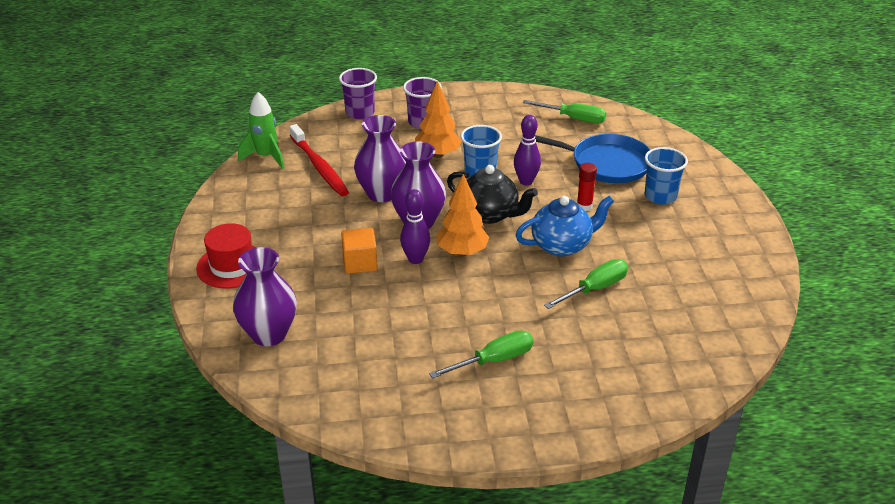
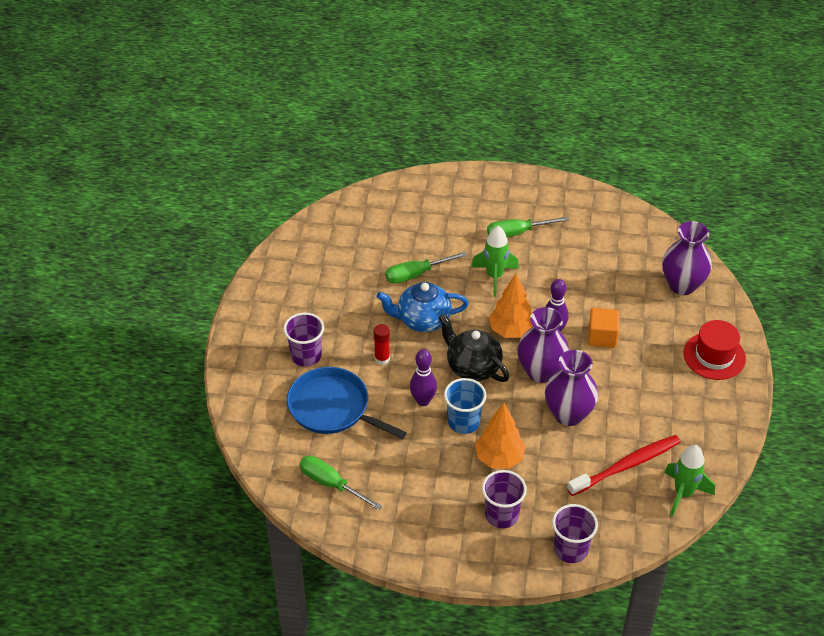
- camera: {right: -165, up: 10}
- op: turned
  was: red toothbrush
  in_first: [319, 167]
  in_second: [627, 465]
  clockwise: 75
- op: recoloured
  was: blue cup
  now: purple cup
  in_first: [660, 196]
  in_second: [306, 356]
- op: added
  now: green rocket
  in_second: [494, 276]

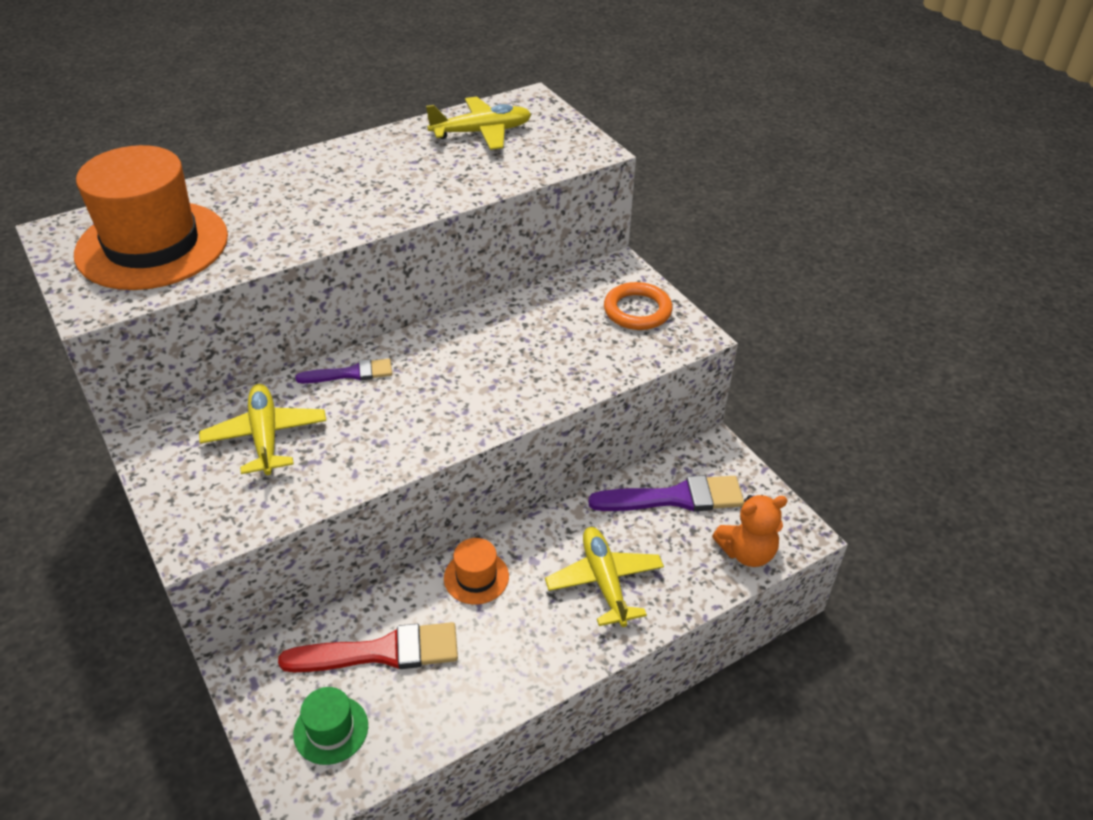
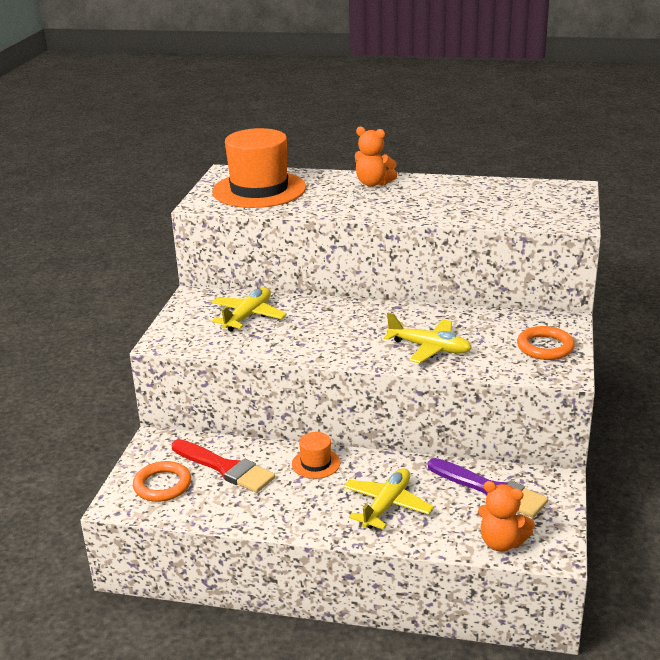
- camera: {right: 45, up: -15}
- op: moved
  was: yellow plane
  in_first: [481, 132]
  in_second: [429, 348]
- op: removed
  was: purple brush
  in_first: [351, 373]
- op: replaced
  was: green hat
  now: orange ring
  in_first: [331, 730]
  in_second: [162, 485]
- op: added
  now: orange teddy bear
  in_second: [373, 183]

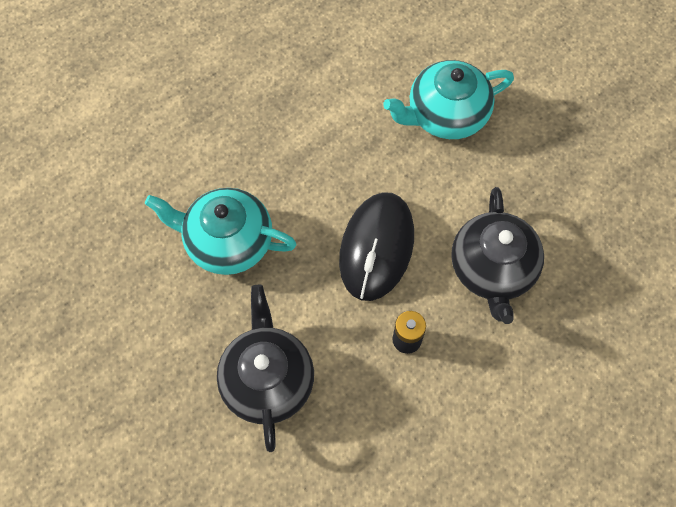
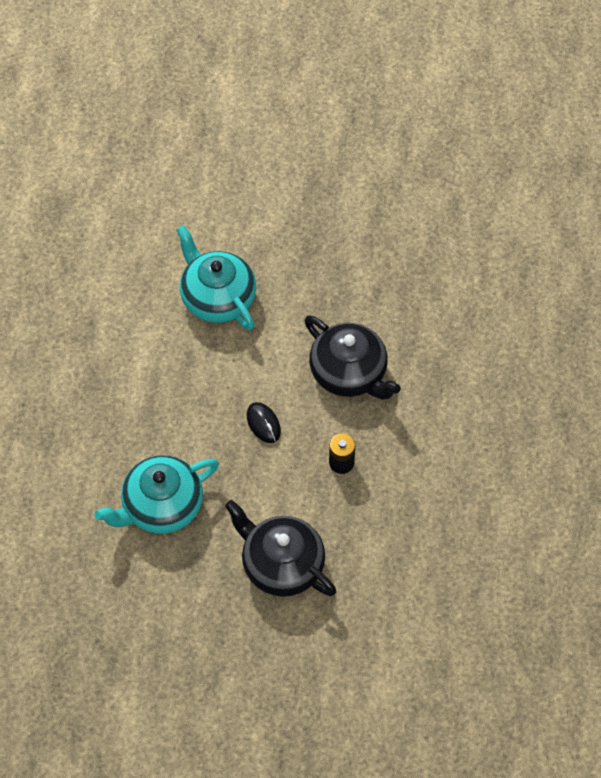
- camera: {right: -45, up: -5}
- op: turned
  was: turquoise teapot
  in_first: [446, 115]
  in_second: [217, 297]
  clockwise: 120
- op: resized
  was: black mouse
  in_first: [376, 248]
  in_second: [263, 423]
  ratio: 0.46

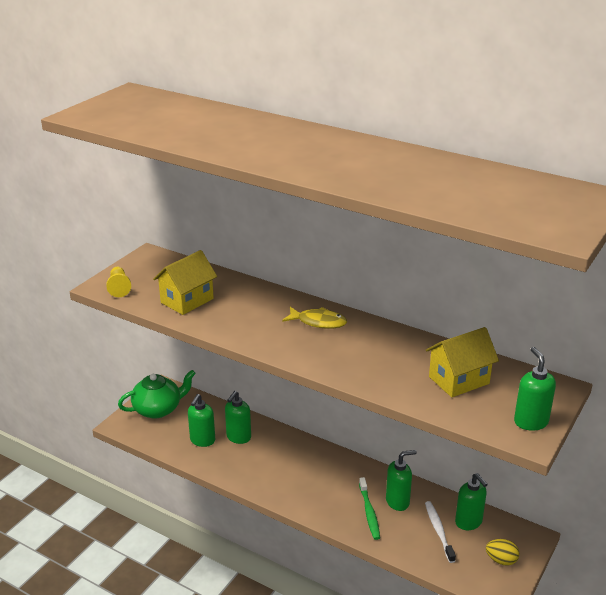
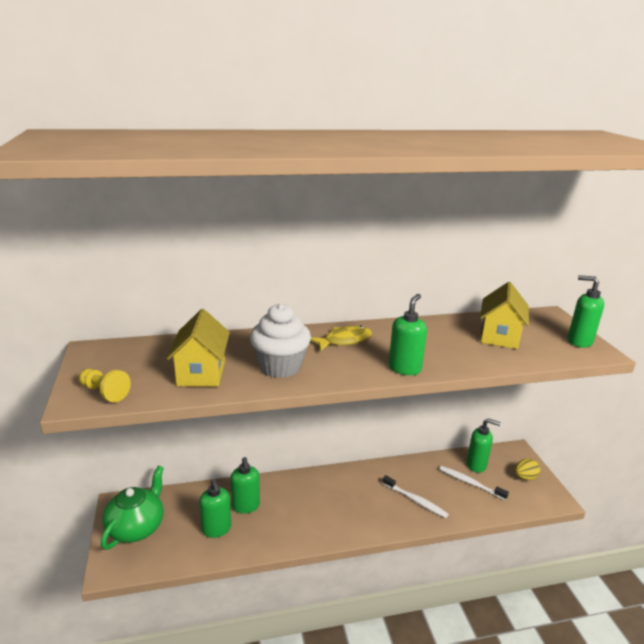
- camera: {right: -45, up: -5}
- op: moved
  was: green soap dispenser
  in_first: [398, 501]
  in_second: [404, 368]
- op: recoloured
  was: green toothbrush
  now: white toothbrush
  in_first: [369, 512]
  in_second: [415, 500]
- op: added
  now: white cupcake
  in_second: [280, 367]

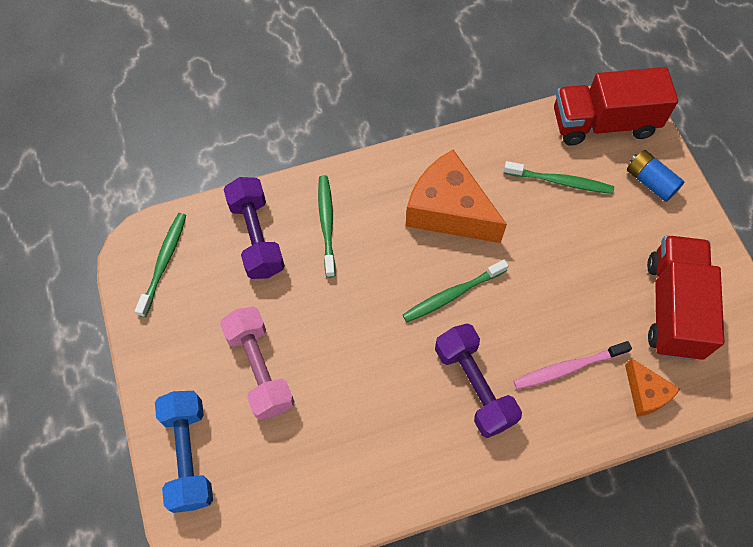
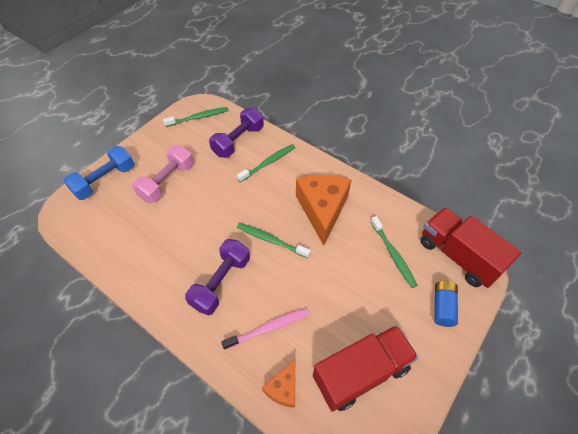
- camera: {right: 55, up: -10}
- op: turned
  was: pink toothbrush
  in_first: [568, 368]
  in_second: [268, 328]
  clockwise: 120

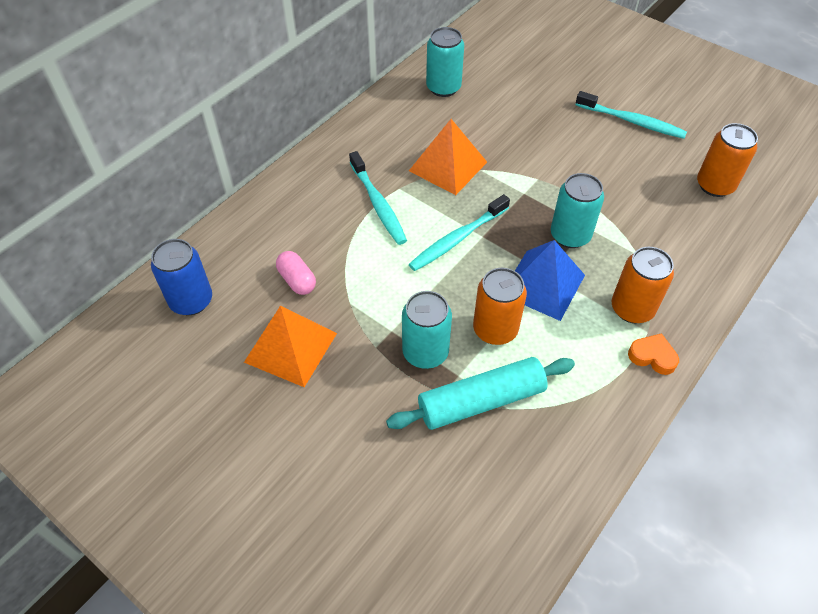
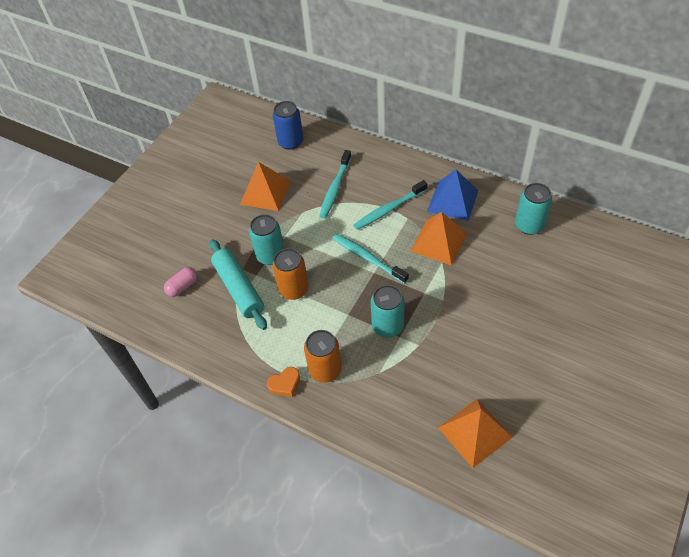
- camera: {right: 85, up: 0}
- op: moved
  was: turquoise toothbrush
  in_first: [632, 121]
  in_second: [335, 188]
- op: replaced
  was: orange can
  now: orange pyramid
  in_first: [715, 185]
  in_second: [475, 432]
- op: moved
  was: blue pyramid
  in_first: [543, 284]
  in_second: [453, 201]
- op: moved
  was: pink capsule
  in_first: [297, 280]
  in_second: [183, 287]
- op: turned
  was: orange heart
  in_first: [652, 356]
  in_second: [285, 384]
  clockwise: 45

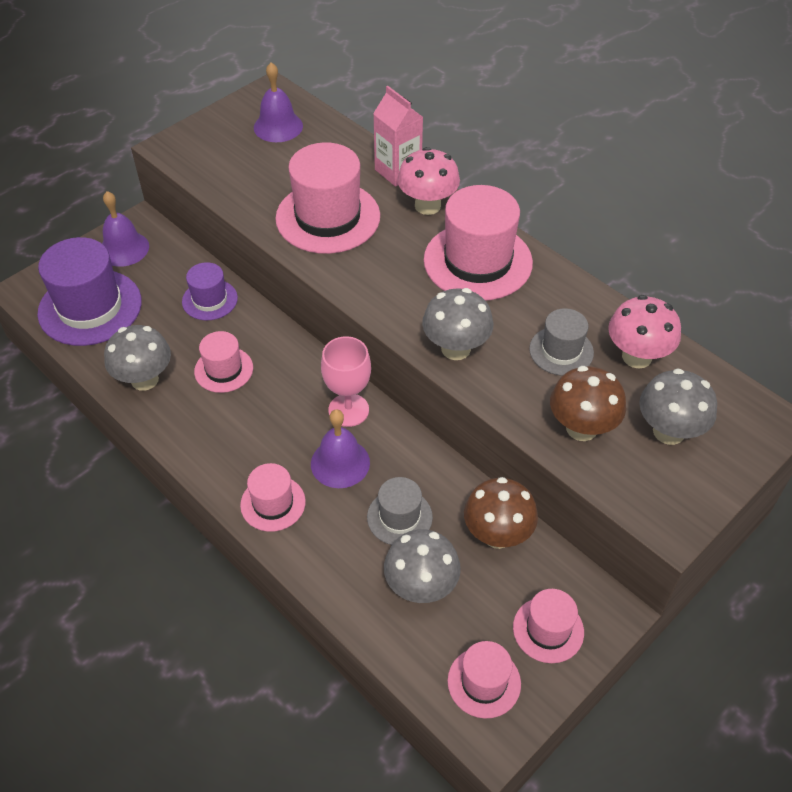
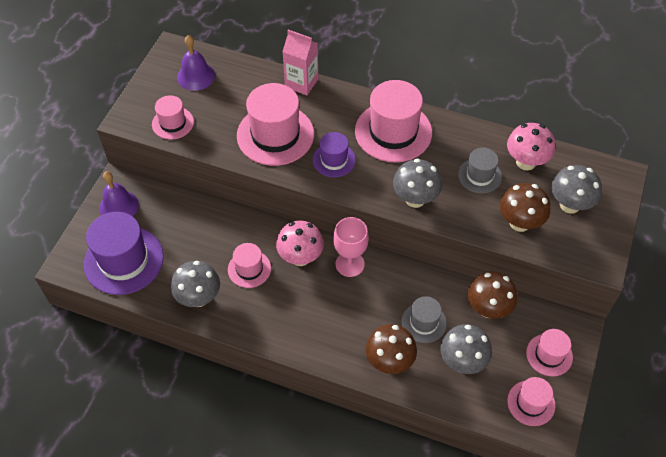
- camera: {right: -25, up: 5}
- op: moved
  was: pink mushroom
  in_first: [427, 206]
  in_second: [300, 257]
- op: moved
  was: purple hat
  in_first: [210, 300]
  in_second: [334, 160]
- op: removed
  was: purple bell
  in_first: [340, 463]
- op: moved
  was: pink hat
  in_first: [273, 503]
  in_second: [173, 123]
- op: added
  now: brown mushroom
  in_second: [389, 361]

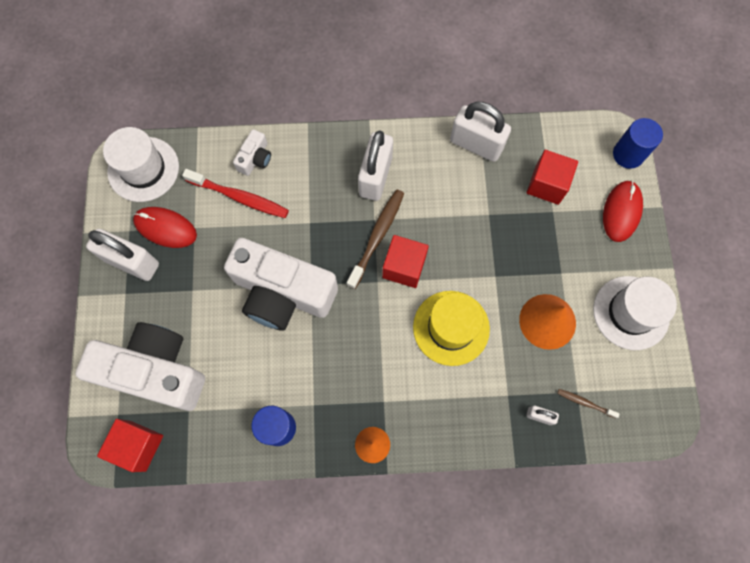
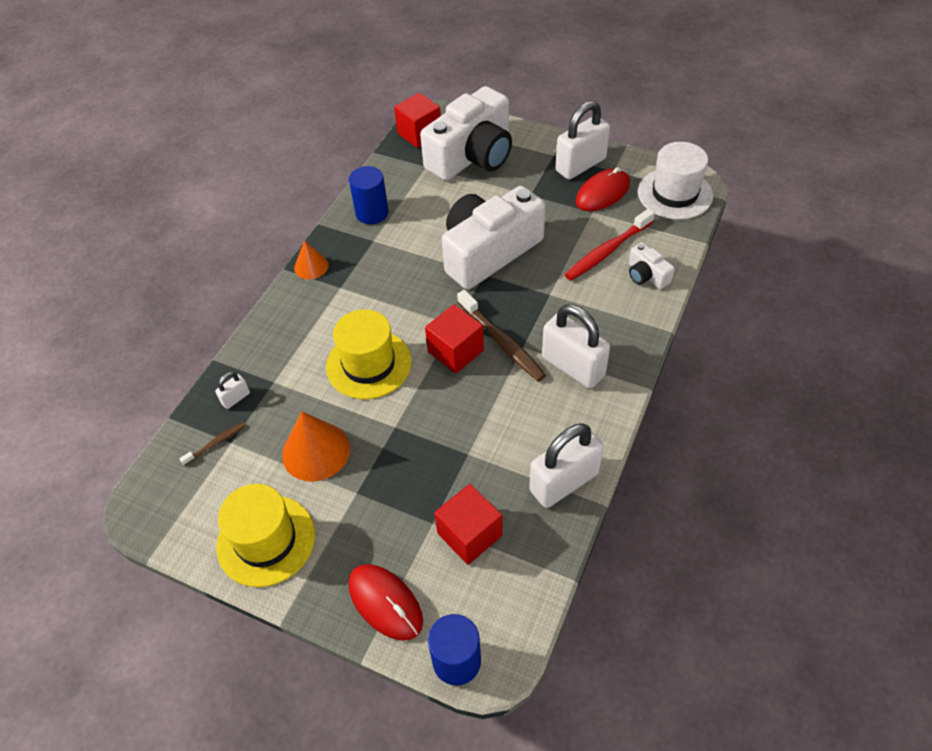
- camera: {right: 120, up: -20}
- op: recoloured
  was: white hat
  now: yellow hat
  in_first: [631, 312]
  in_second: [266, 540]

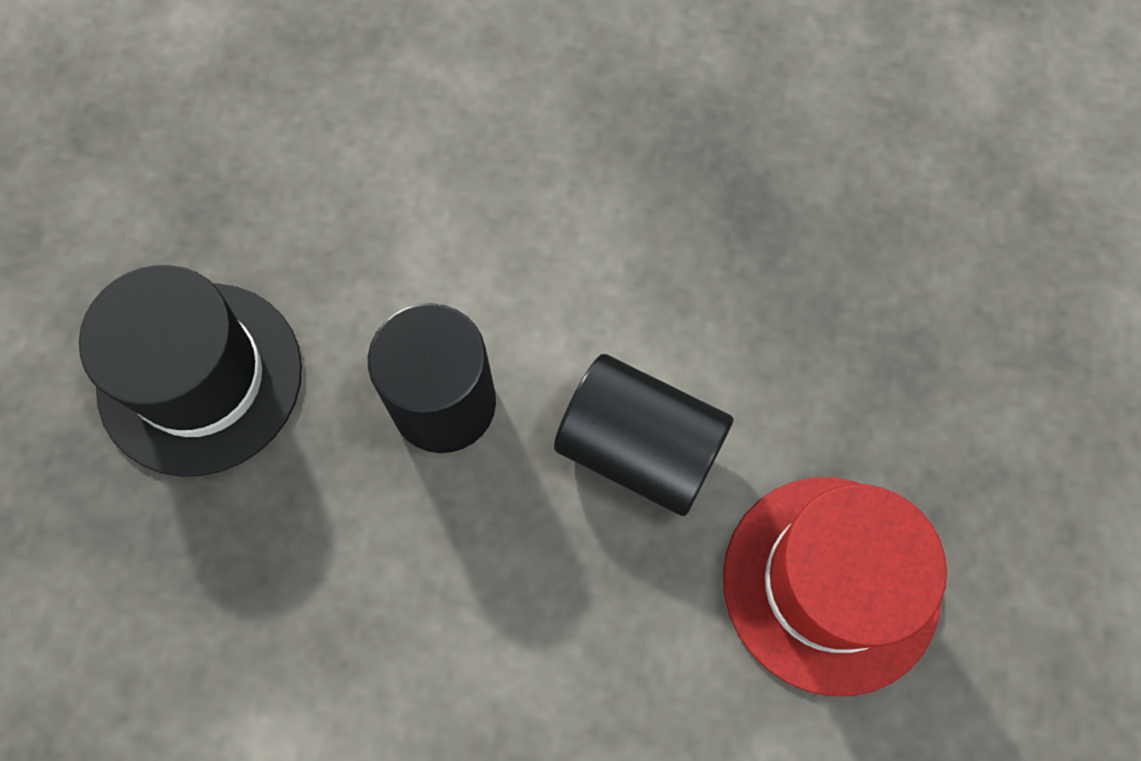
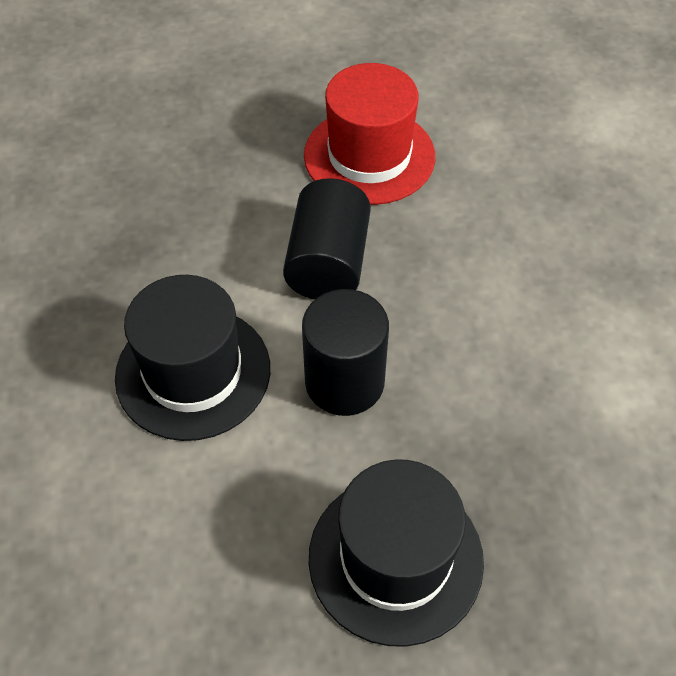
- camera: {right: -110, up: -15}
- op: added
  now: black hat
  in_second: [193, 372]

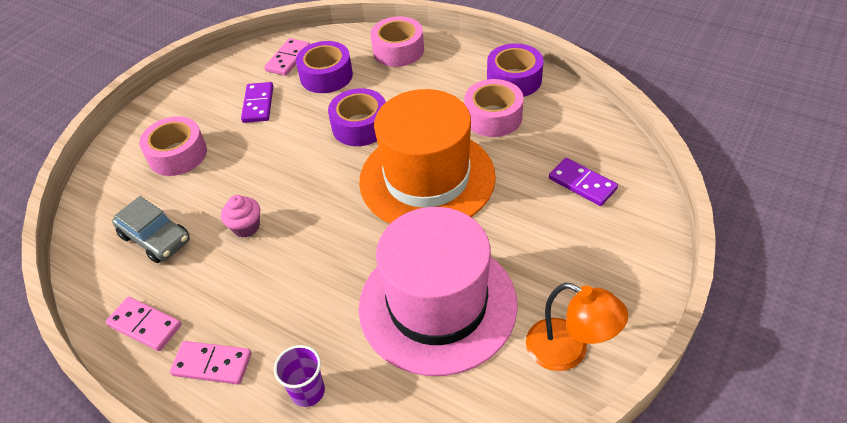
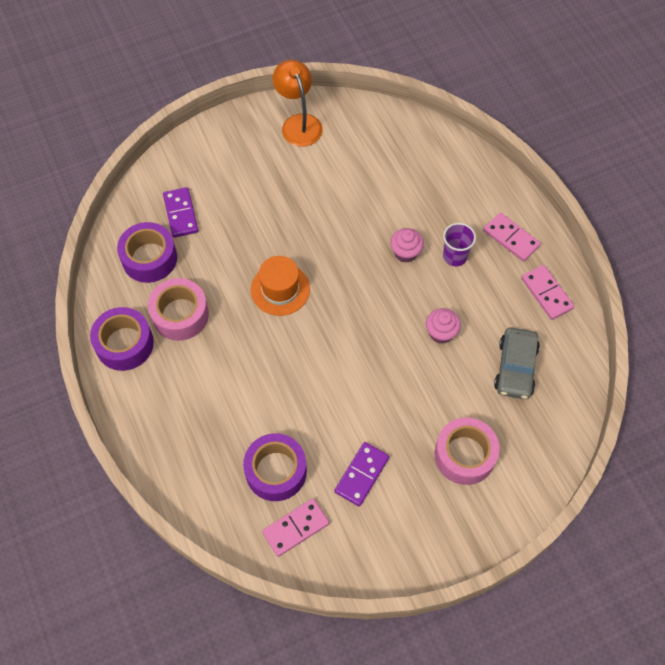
- camera: {right: -150, up: 15}
- op: removed
  was: pink tape
  in_first: [398, 50]
- op: moved
  was: purple tape
  in_first: [360, 126]
  in_second: [149, 258]
- op: resized
  was: orange hat
  in_first: [427, 178]
  in_second: [280, 289]
  ratio: 0.48
- op: turned
  was: grey car
  in_first: [155, 238]
  in_second: [515, 368]
  clockwise: -150
- op: removed
  was: pink hat
  in_first: [437, 304]
- op: moved
  was: purple cup
  in_first: [307, 391]
  in_second: [455, 256]
- op: added
  now: pink cupcake
  in_second: [405, 253]

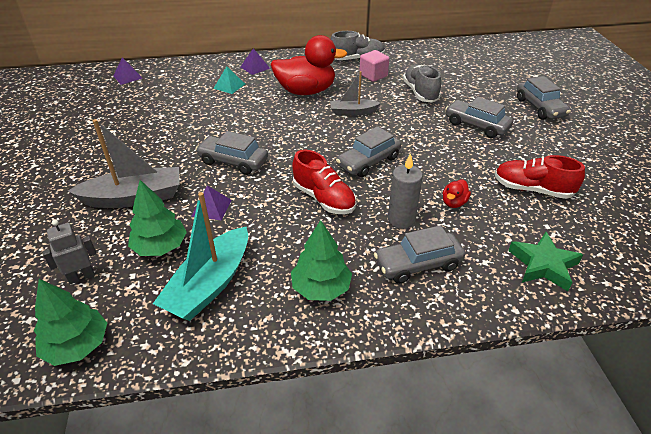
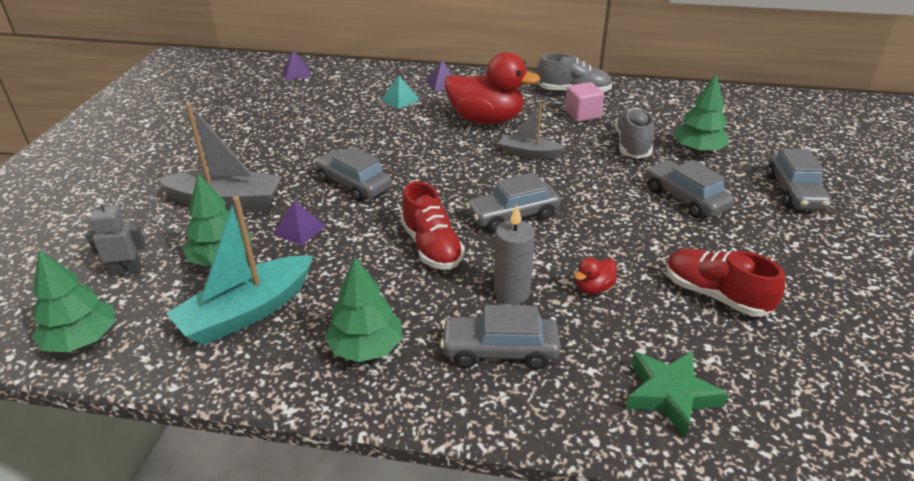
- camera: {right: 20, up: -5}
- op: added
  now: green tree
  in_second: [698, 150]

